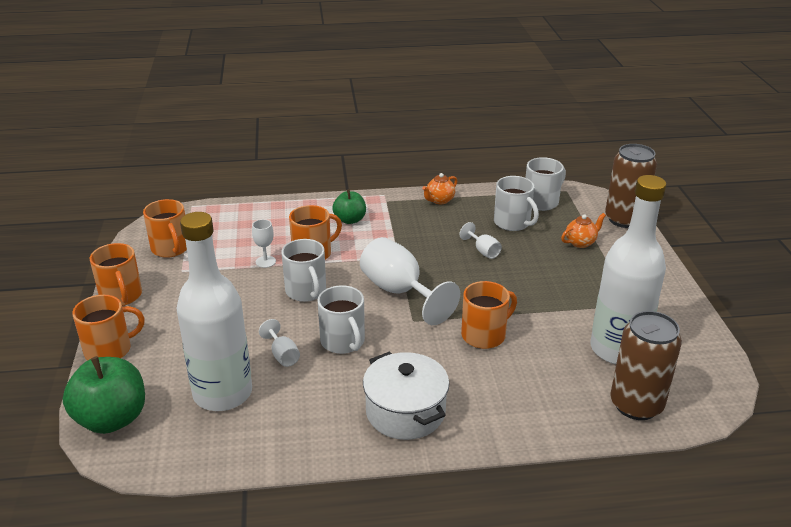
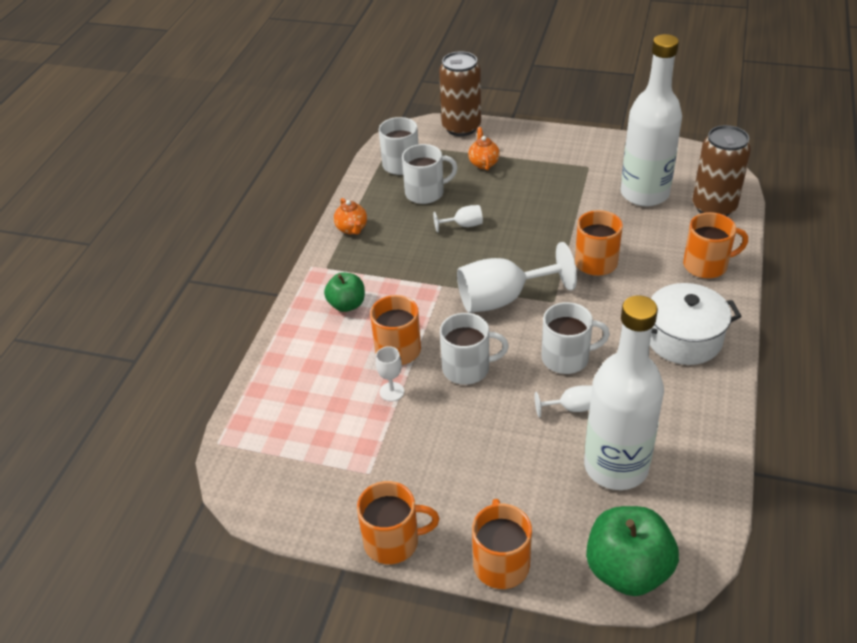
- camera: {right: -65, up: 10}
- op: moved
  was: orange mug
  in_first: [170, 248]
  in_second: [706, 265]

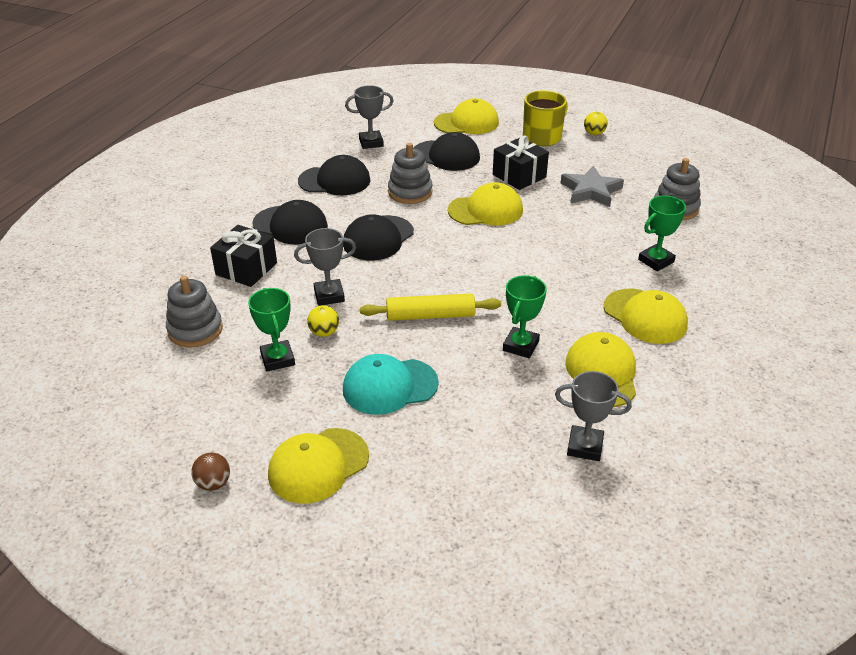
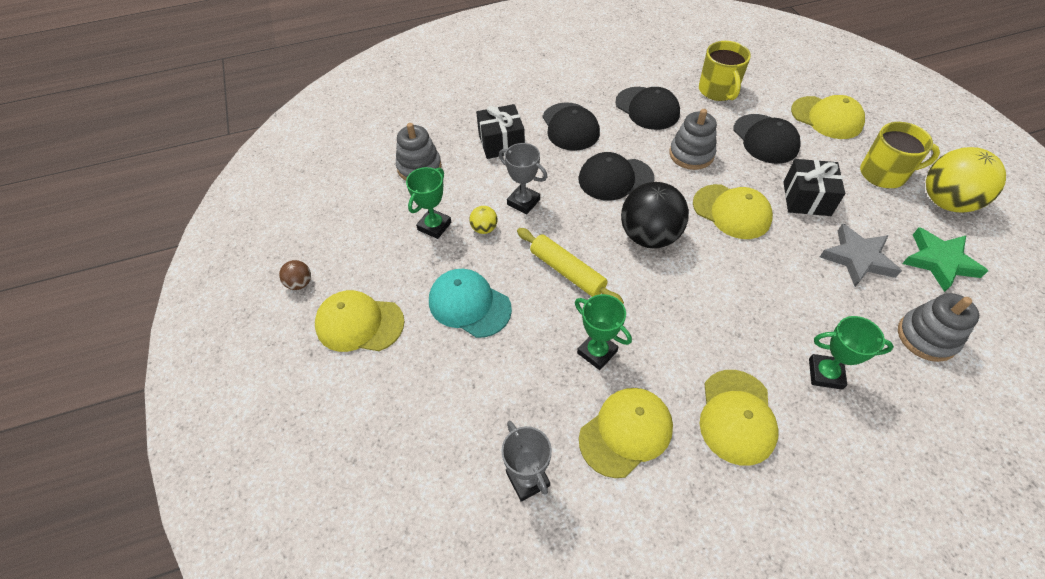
- camera: {right: 50, up: 15}
- op: replaced
  was: grey trophy
  now: yellow mug
  in_first: [371, 143]
  in_second: [718, 90]
- op: resized
  was: yellow ball
  in_first: [594, 133]
  in_second: [946, 202]
  ratio: 2.25
- op: turned
  was: green trophy
  in_first: [520, 346]
  in_second: [597, 352]
  clockwise: 60
- op: added
  now: black ball
  in_second: [649, 236]
- op: added
  now: green star
  in_second: [939, 261]

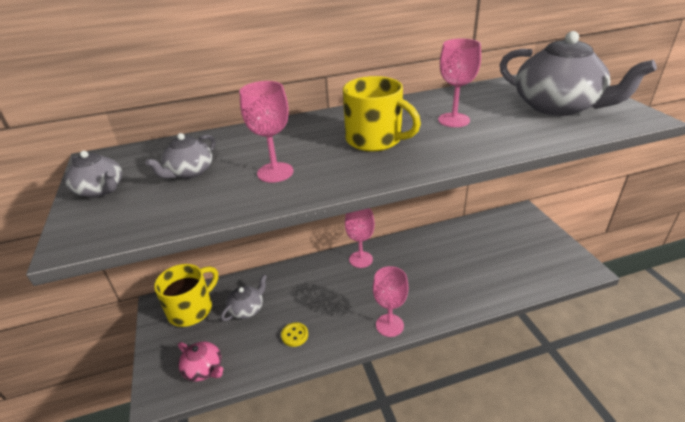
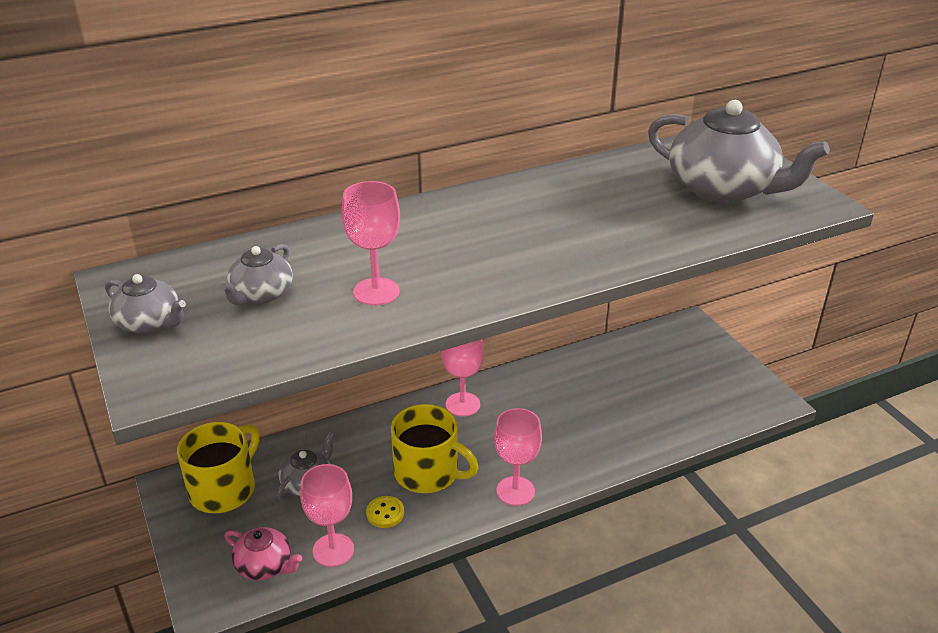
- camera: {right: -10, up: 0}
- op: moved
  was: pink goblet
  in_first: [453, 120]
  in_second: [333, 550]
- op: moved
  was: yellow mug
  in_first: [375, 140]
  in_second: [428, 473]

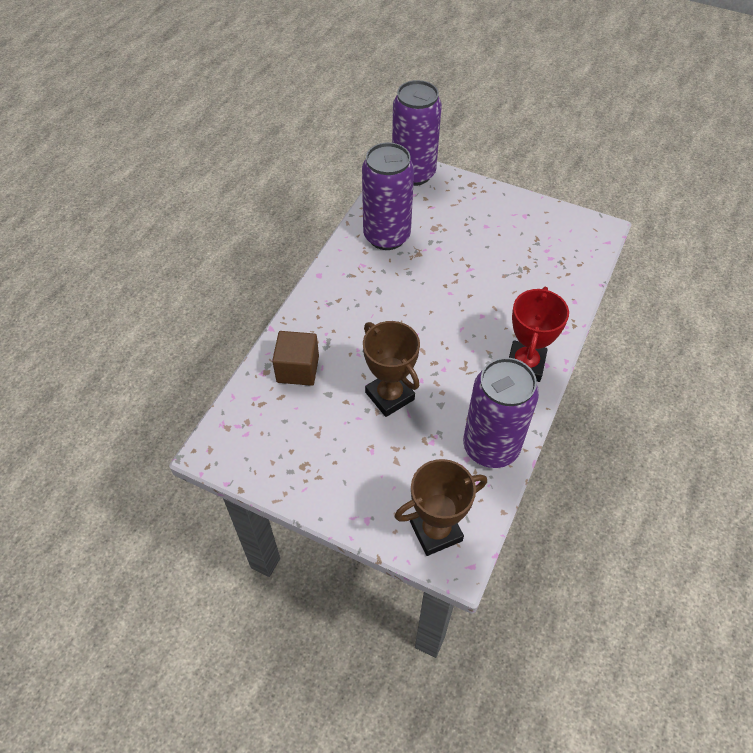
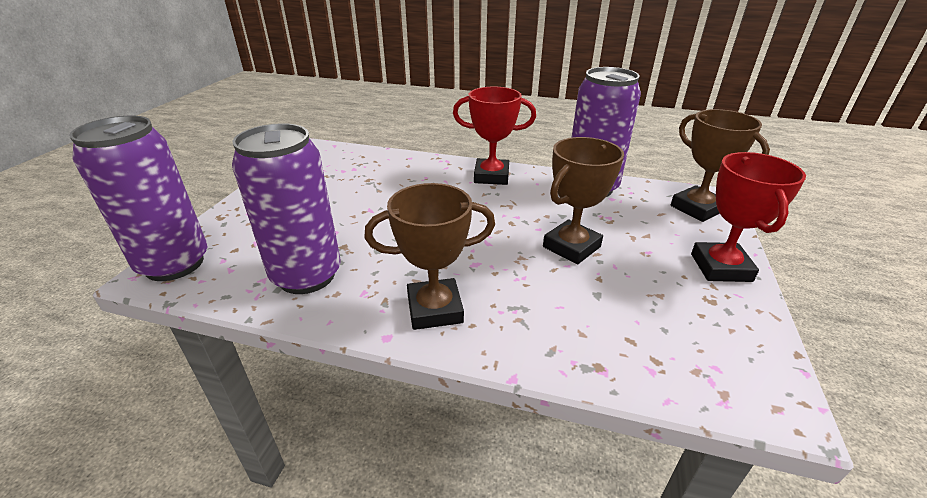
- camera: {right: -100, up: -20}
- op: removed
  was: brown cube
  in_first: [298, 369]
- op: added
  now: red trophy
  in_second: [720, 267]
- op: added
  now: brown trophy
  in_second: [435, 309]

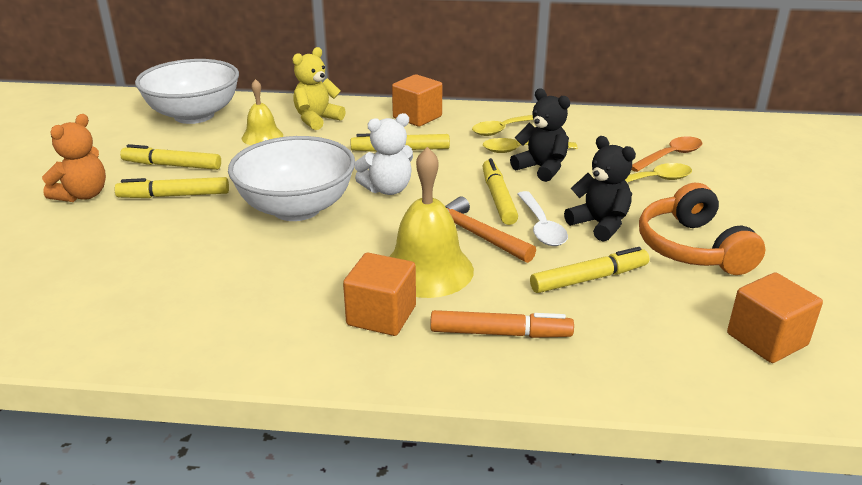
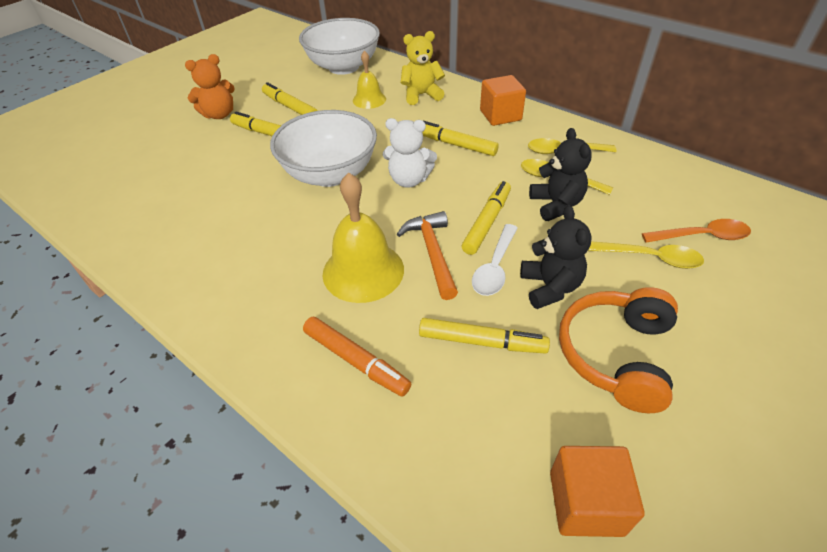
- camera: {right: 35, up: 15}
- op: removed
  was: orange cube
  in_first: [381, 315]

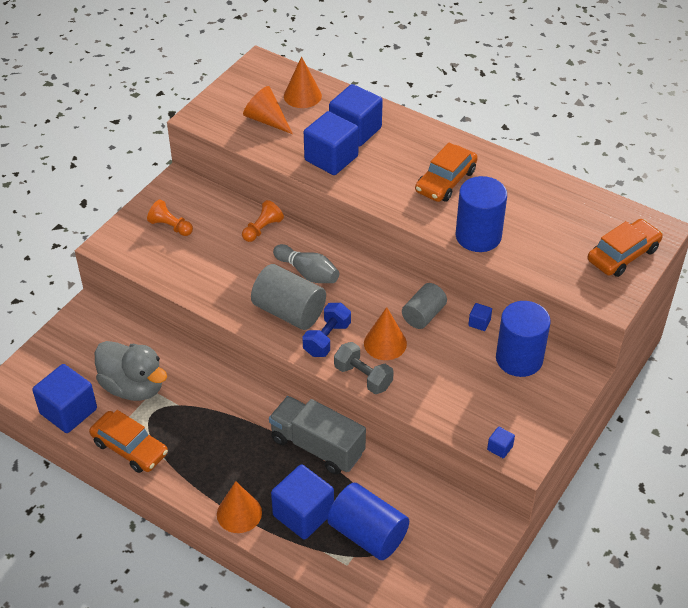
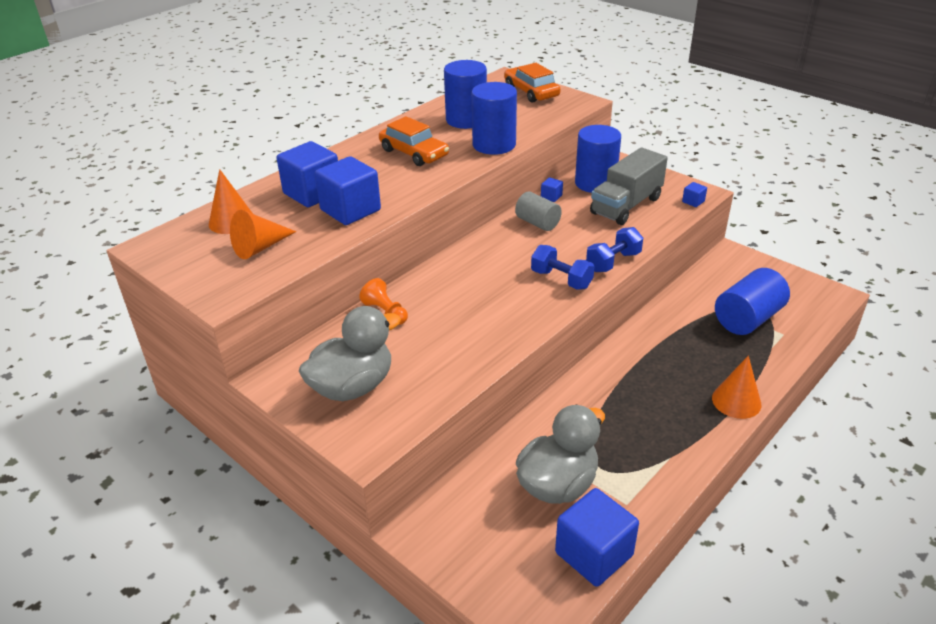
- camera: {right: -80, up: -10}
- op: replaced
  was: orange pawn
  now: grey duck
  in_first: [170, 226]
  in_second: [352, 386]
- op: removed
  was: grey bowling pin
  in_first: [307, 273]
- op: removed
  was: grey cylinder
  in_first: [289, 311]
- op: removed
  was: orange cone
  in_first: [385, 343]
- op: recoloured
  was: grey dumbbell
  now: blue dumbbell
  in_first: [363, 377]
  in_second: [613, 262]
- op: moved
  was: grey truck
  in_first: [317, 446]
  in_second: [626, 206]
- op: removed
  was: orange car
  in_first: [130, 448]
- op: removed
  was: blue cube
  in_first: [303, 514]
- op: added
  now: blue cylinder
  in_second: [466, 120]

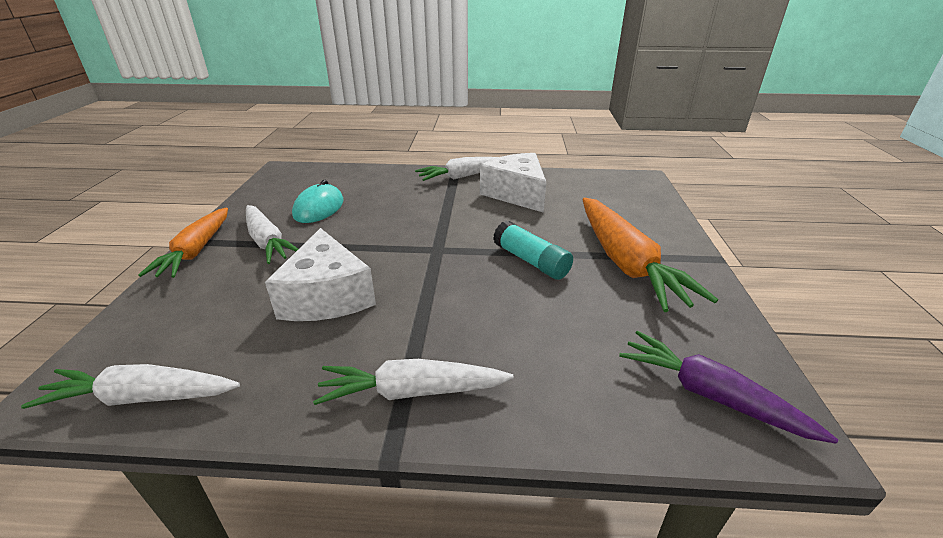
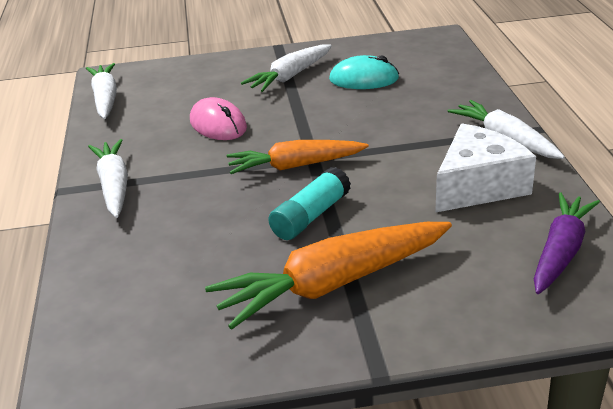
- camera: {right: 80, up: 0}
- op: moved
  was: orange carrot
  in_first: [196, 251]
  in_second: [295, 166]
- op: replaced
  was: white cheese
  now: pink mouse
  in_first: [327, 296]
  in_second: [218, 124]
- op: moved
  was: purple carrot
  in_first: [710, 395]
  in_second: [560, 252]

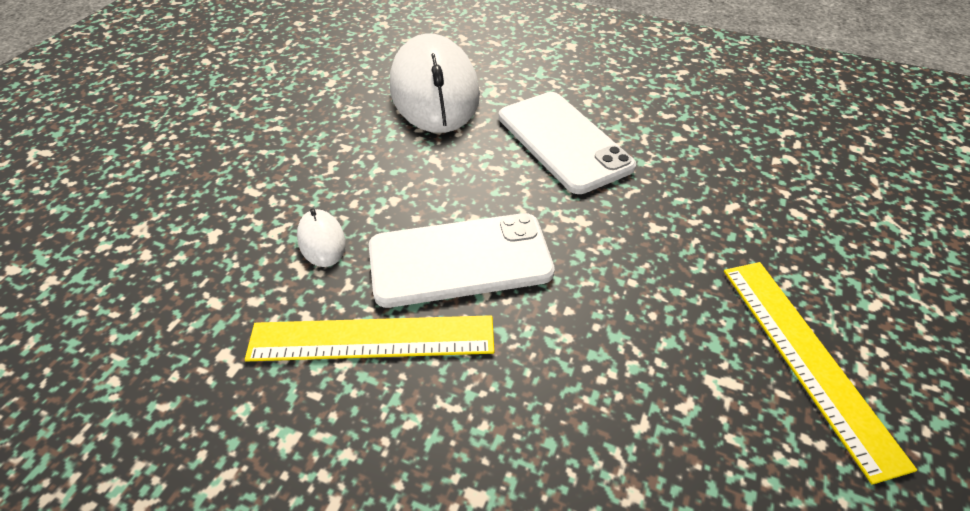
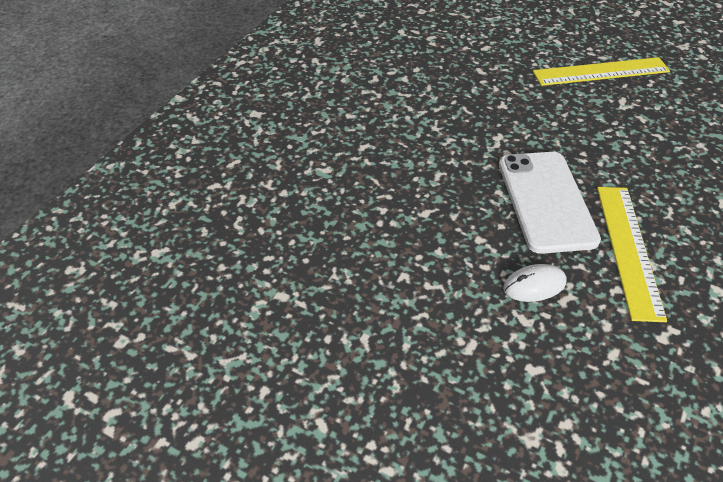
- camera: {right: -85, up: 0}
- op: removed
  was: white mouse
  in_first: [434, 90]
- op: removed
  was: white phone
  in_first: [563, 141]

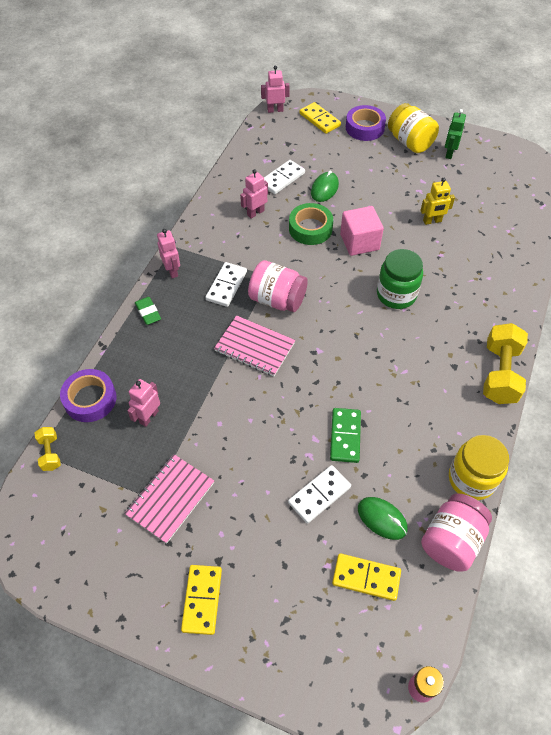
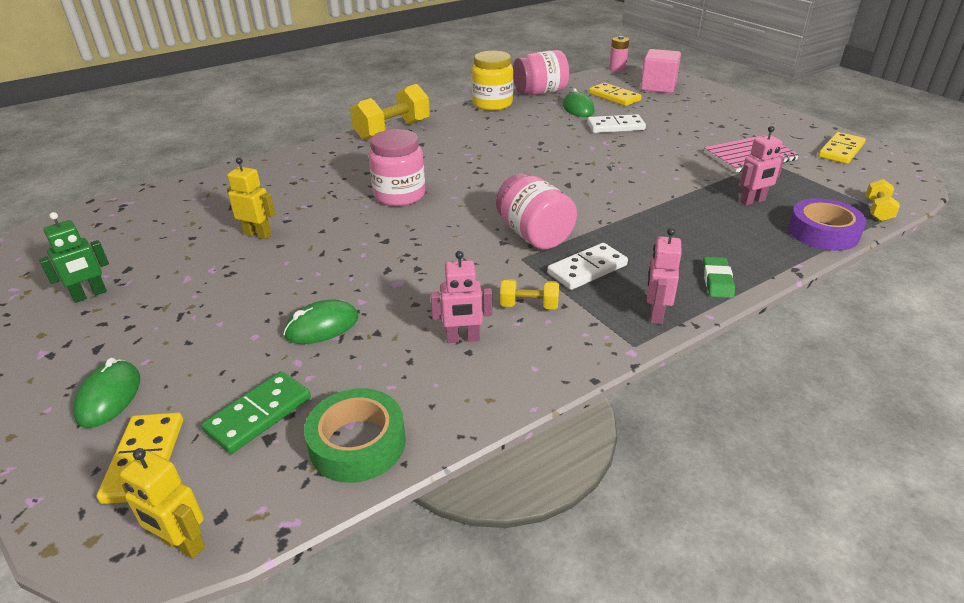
- camera: {right: -145, up: -20}
- op: recoloured
  was: pink robot
  now: yellow robot
  in_first: [275, 110]
  in_second: [182, 544]
- op: removed
  was: yellow jar
  in_first: [410, 142]
- op: replaced
  was: purple tape
  now: green mouse
  in_first: [365, 128]
  in_second: [109, 397]
- op: removed
  was: white domino
  in_first: [282, 178]
- op: moved
  was: green tape
  in_first: [310, 228]
  in_second: [357, 443]
- op: moved
  was: pink cube
  in_first: [359, 242]
  in_second: [658, 87]
- op: recoloured
  was: green jar
  now: pink jar
  in_first: [396, 294]
  in_second: [399, 195]
- op: removed
  was: pink notebook
  in_first: [254, 347]
- op: moved
  was: green domino
  in_first: [345, 436]
  in_second: [259, 415]
- op: moved
  was: yellow domino
  in_first: [202, 600]
  in_second: [841, 151]
- op: added
  now: yellow dumbbell
  in_second: [529, 305]

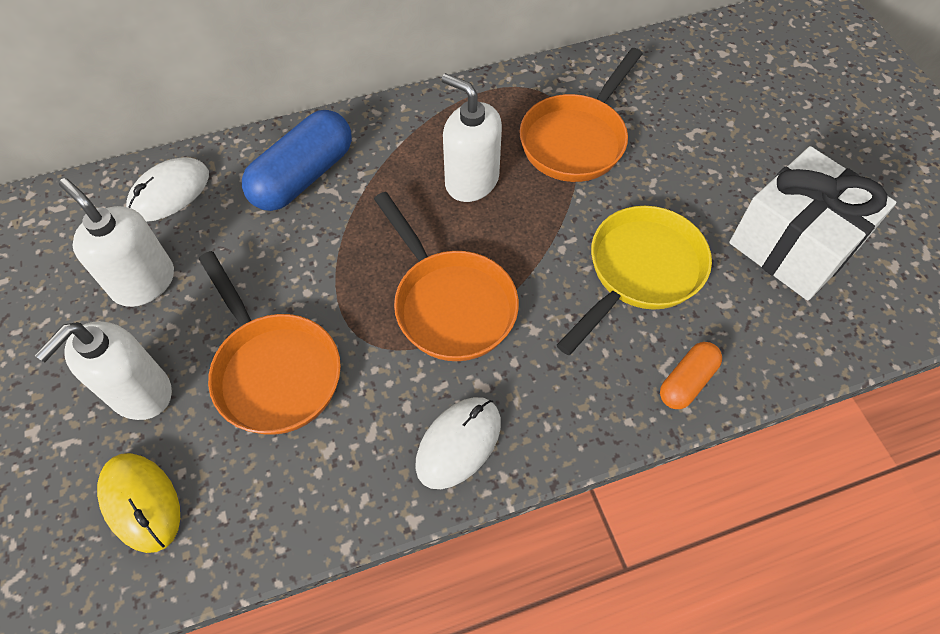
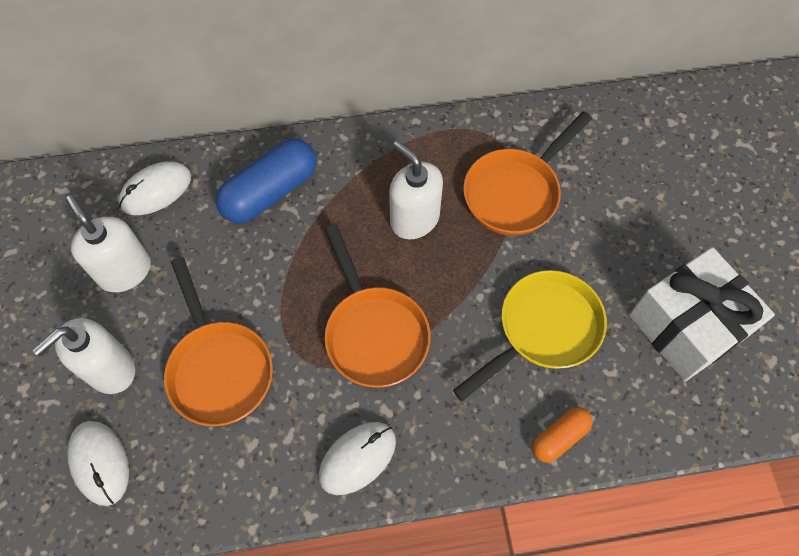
- camera: {right: 10, up: 5}
- op: recoloured
  was: yellow mouse
  now: white mouse
  in_first: [141, 502]
  in_second: [99, 463]

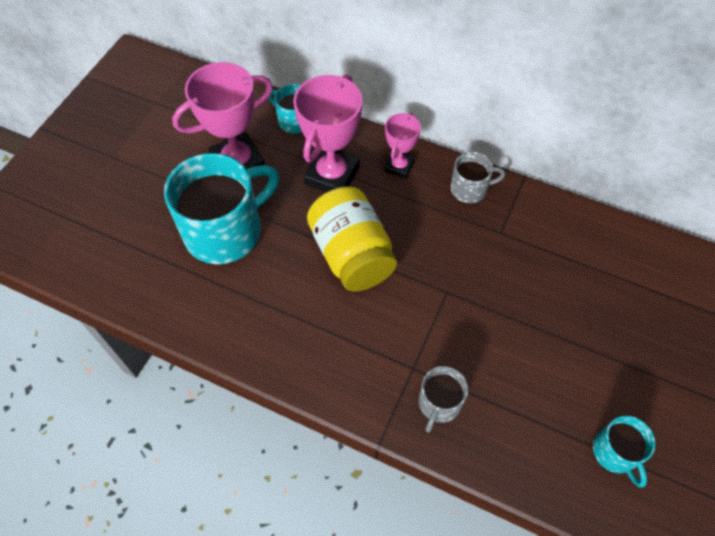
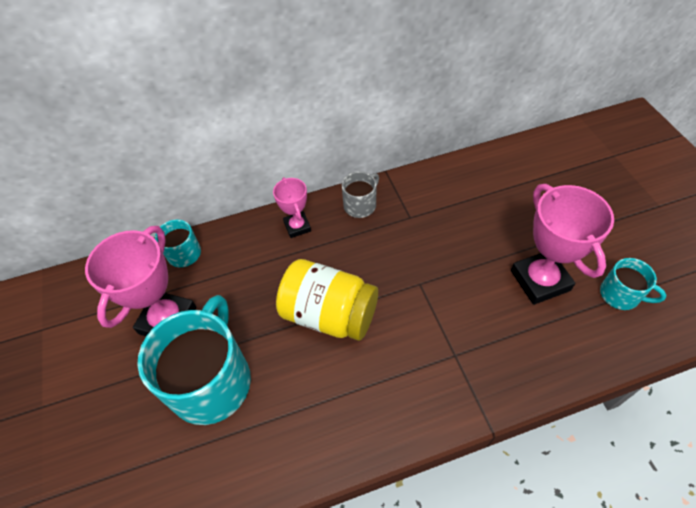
- camera: {right: -40, up: -5}
- op: moved
  was: pink trophy
  in_first: [332, 175]
  in_second: [540, 280]
- op: removed
  was: grey mug
  in_first: [439, 403]

